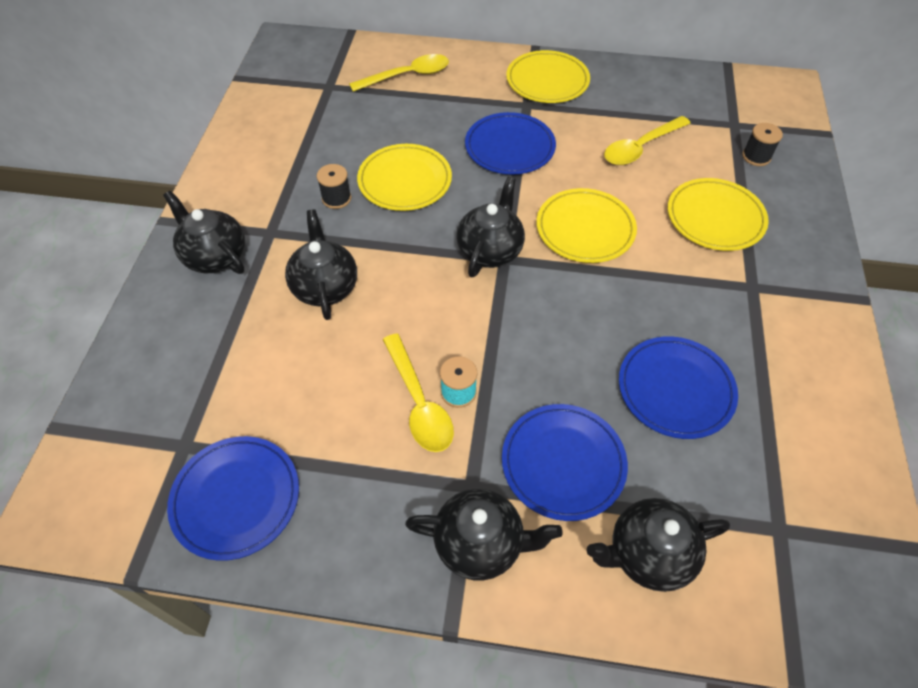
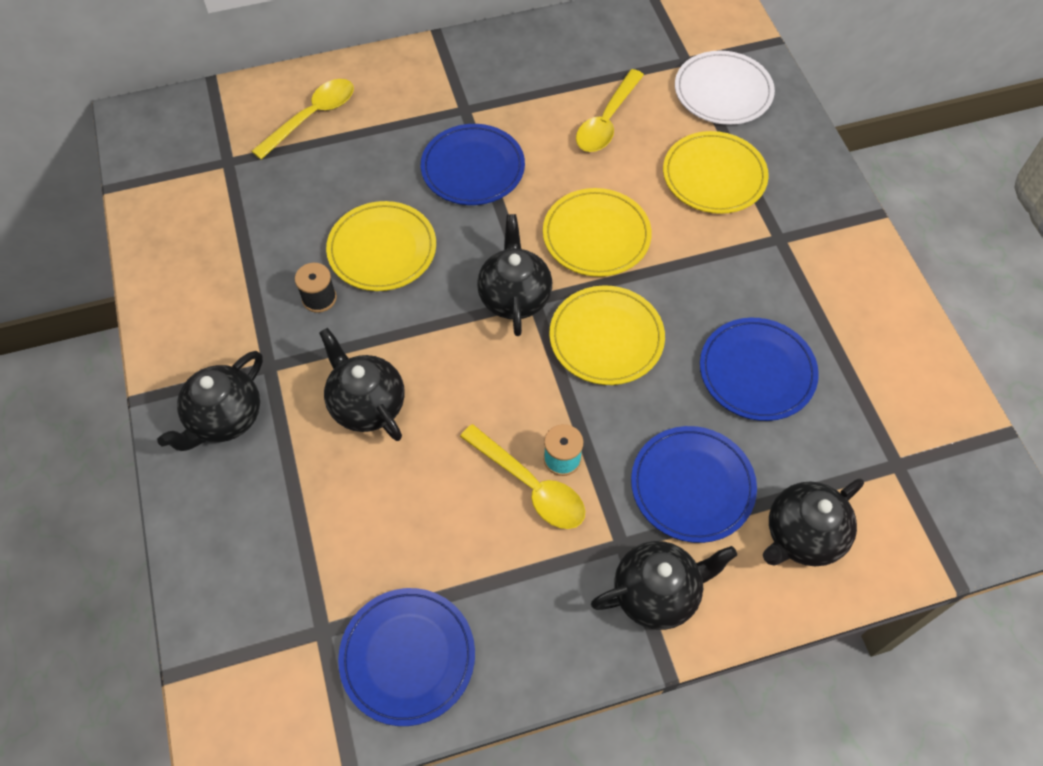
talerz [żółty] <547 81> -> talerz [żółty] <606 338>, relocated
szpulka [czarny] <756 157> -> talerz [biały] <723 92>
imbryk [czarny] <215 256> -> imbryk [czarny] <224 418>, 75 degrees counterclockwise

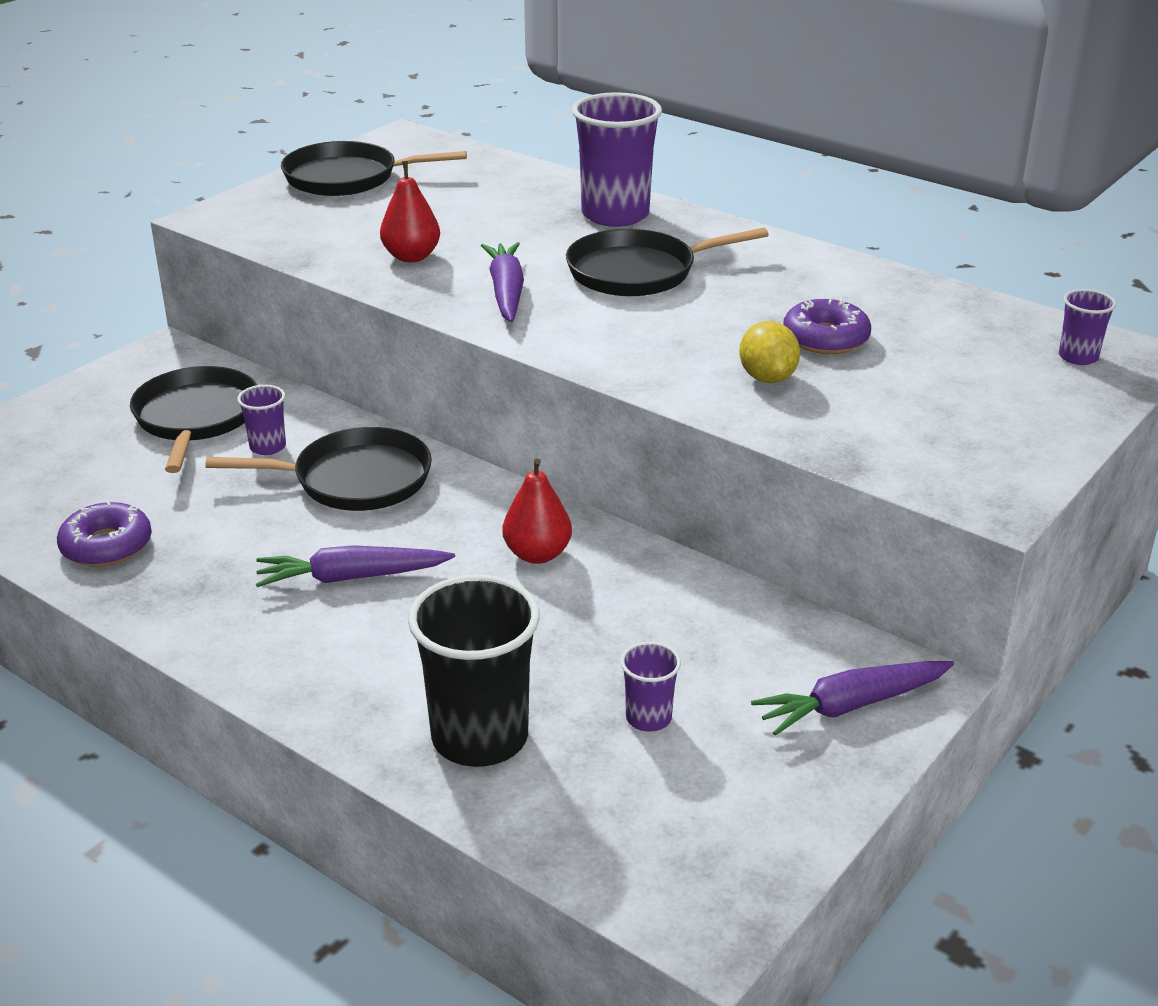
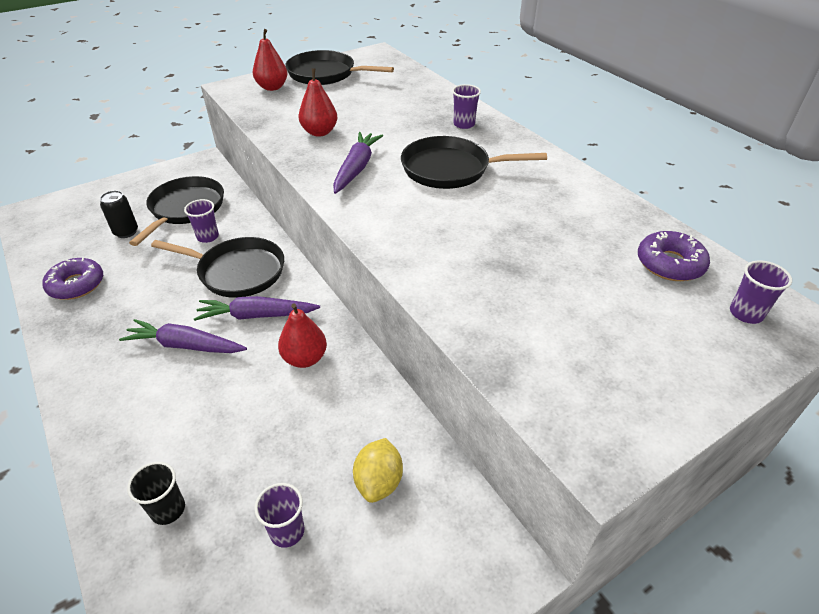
szklanka [fioletowy] <615 215> -> szklanka [fioletowy] <464 124>, x0.48
donut [fioletowy] <825 338> -> donut [fioletowy] <669 264>, relocated
cytryna [żółty] <767 378> -> cytryna [żółty] <379 482>, relocated
szklanka [czarny] <480 737> -> szklanka [czarny] <168 509>, x0.48
marchewka [fioletowy] <851 705> -> marchewka [fioletowy] <256 315>, relocated
none -> gruszka [czerwony] <272 87>
none -> puszka [czarny] <126 232>

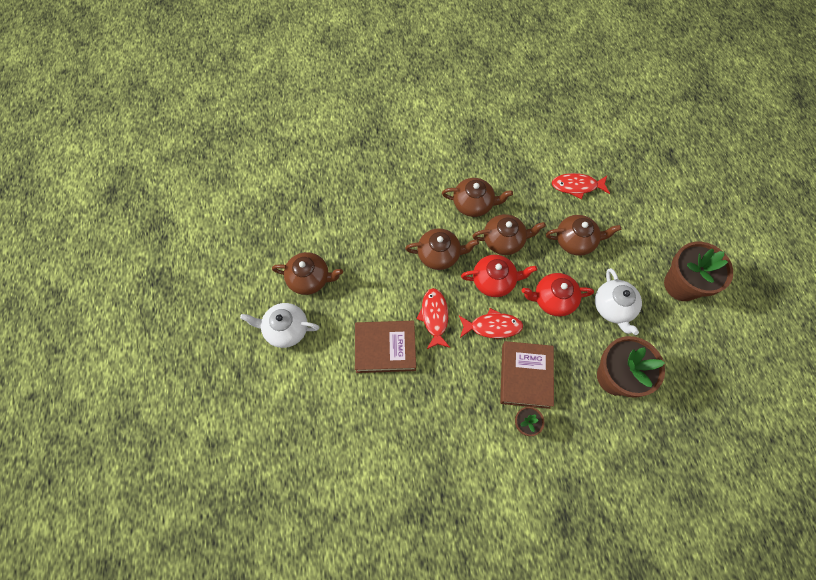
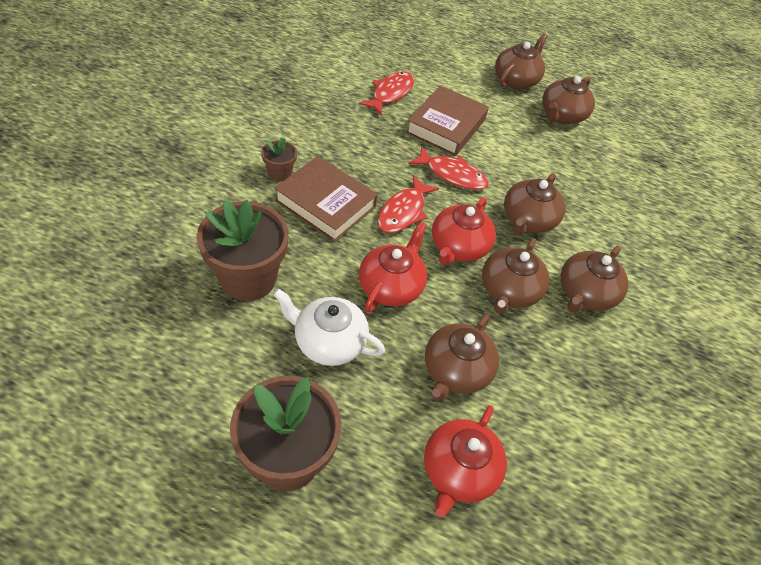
ryba [czerwony] <577 186> -> ryba [czerwony] <390 93>, relocated
imbryk [biały] <285 329> -> imbryk [brązowy] <516 80>
none -> imbryk [czerwony] <459 471>

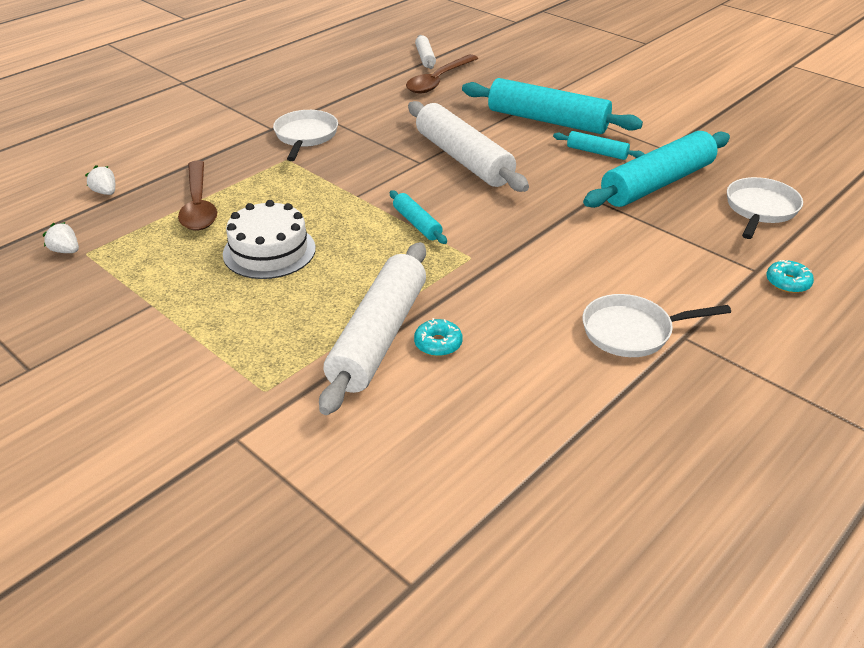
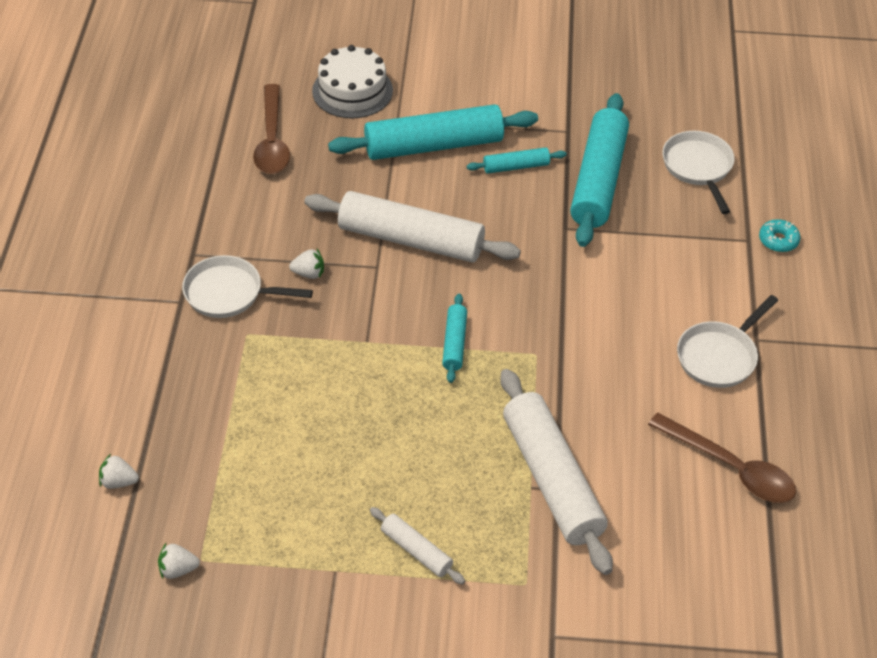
wałek do ciasta [biały] <425 57> -> wałek do ciasta [biały] <416 550>, relocated
patelnia [biały] <305 136> -> patelnia [biały] <229 293>, 45 degrees counterclockwise
łyżka [brązowy] <198 205> -> łyżka [brązowy] <731 468>, relocated
wałek do ciasta [turkusowy] <417 224> -> wałek do ciasta [turkusowy] <454 343>, 75 degrees clockwise
tort [biały] <269 251> -> tort [biały] <352 91>, relocated
donut [turkusowy] <438 344> -> none
none -> truskawka [biały] <309 273>

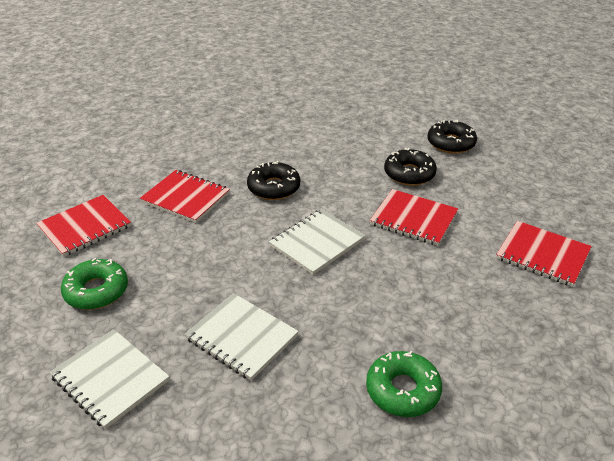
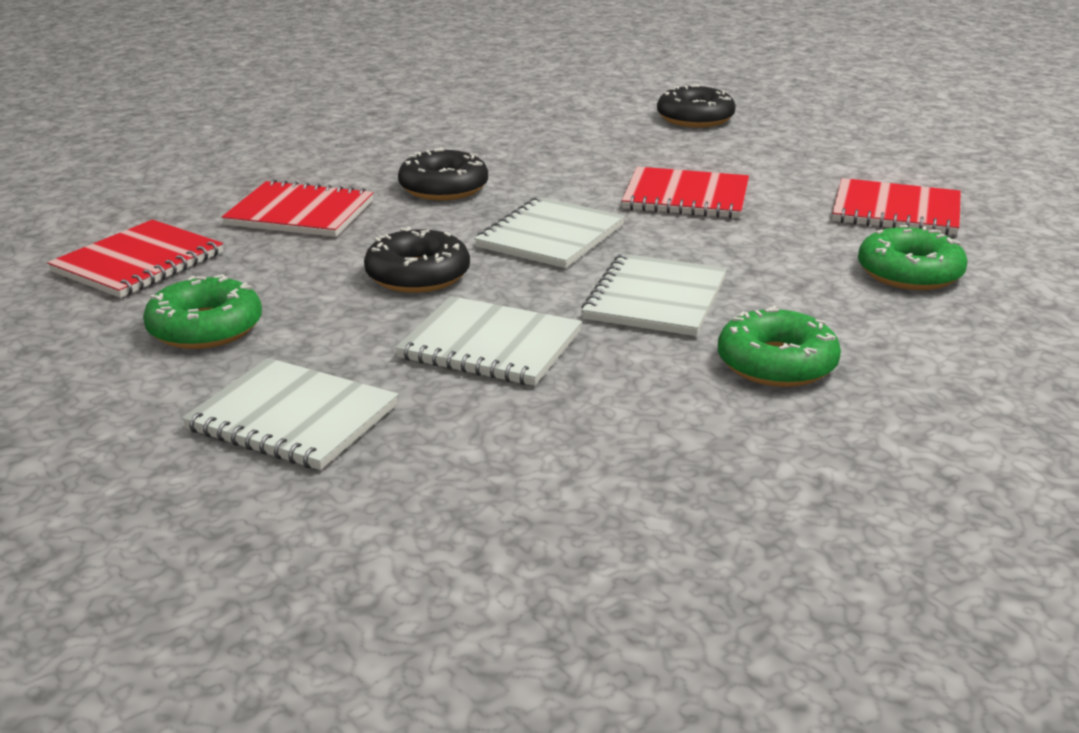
donut [czarny] <409 174> -> donut [czarny] <418 275>, relocated
none -> donut [zielony] <909 273>
none -> zeszyt [biały] <655 299>

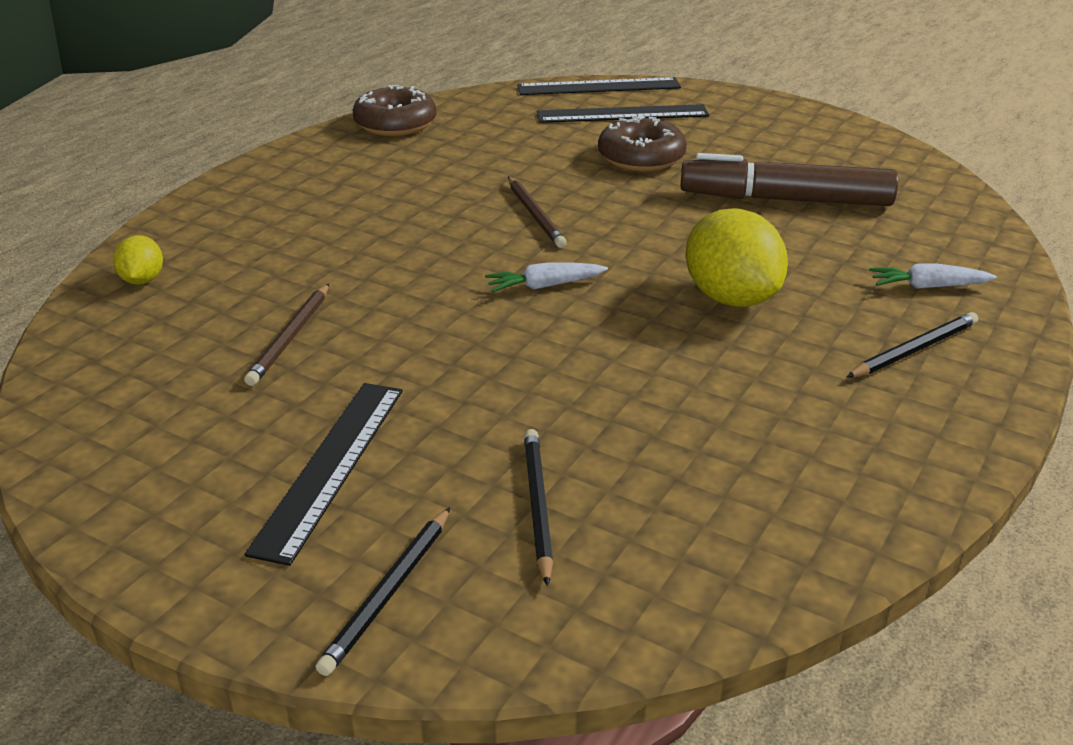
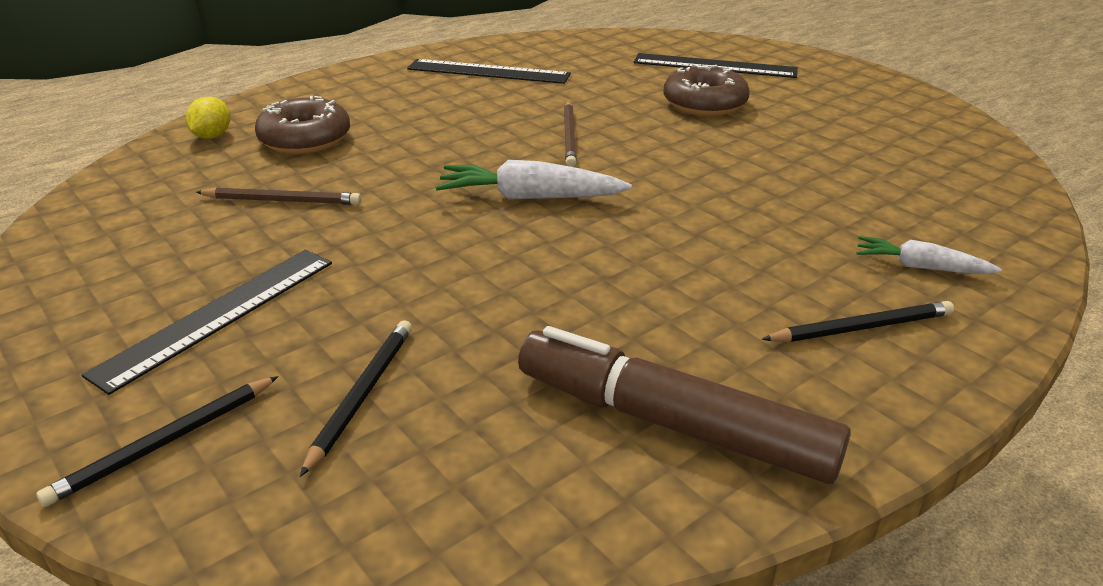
linijka [czarny] <598 87> -> linijka [czarny] <488 71>, relocated
donut [brązowy] <395 124> -> donut [brązowy] <305 139>, relocated
flamaster [brązowy] <785 199> -> flamaster [brązowy] <672 423>, relocated
cytryna [żółty] <731 298> -> none
marchewka [biały] <545 286> -> marchewka [biały] <530 197>, x1.61
ołówek [brązowy] <291 337> -> ołówek [brązowy] <282 200>, 120 degrees counterclockwise

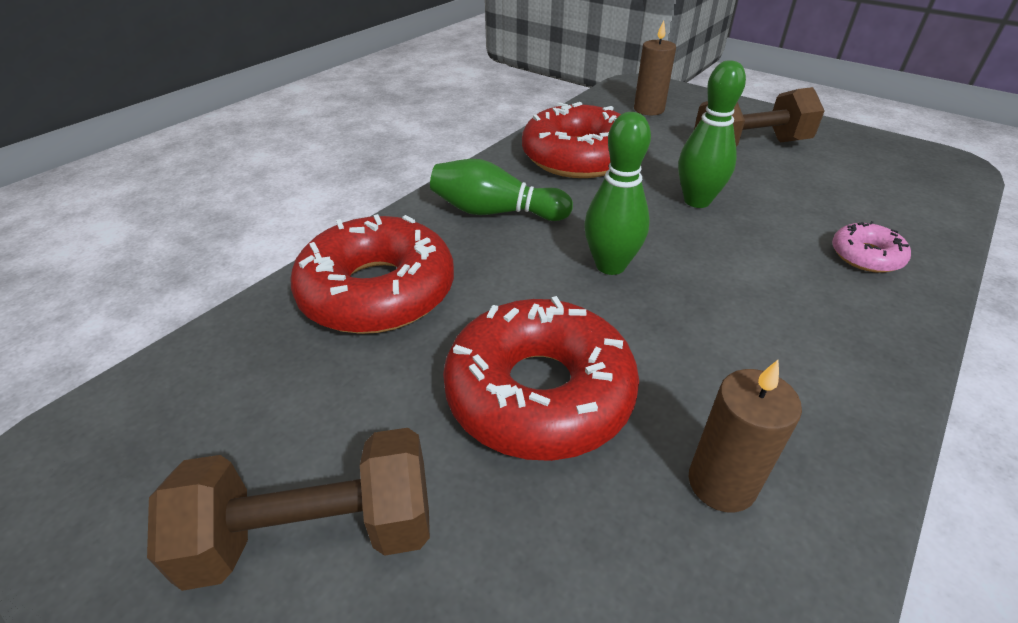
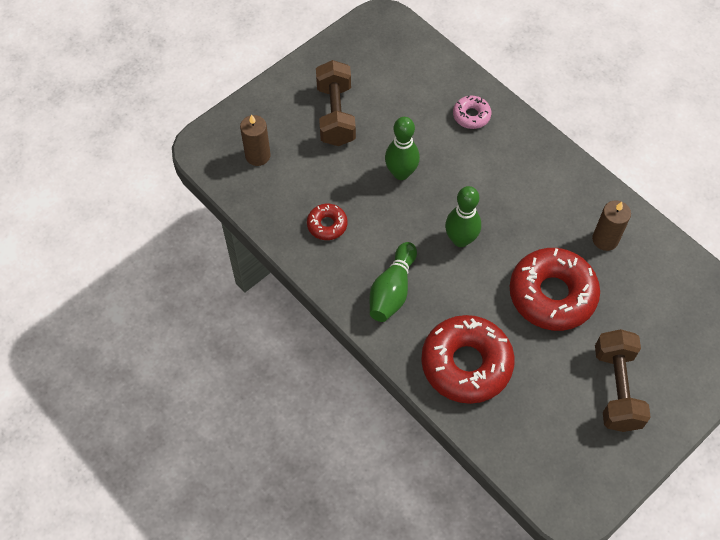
donut [czerwony] <578 157> -> donut [czerwony] <327 225>, x0.48

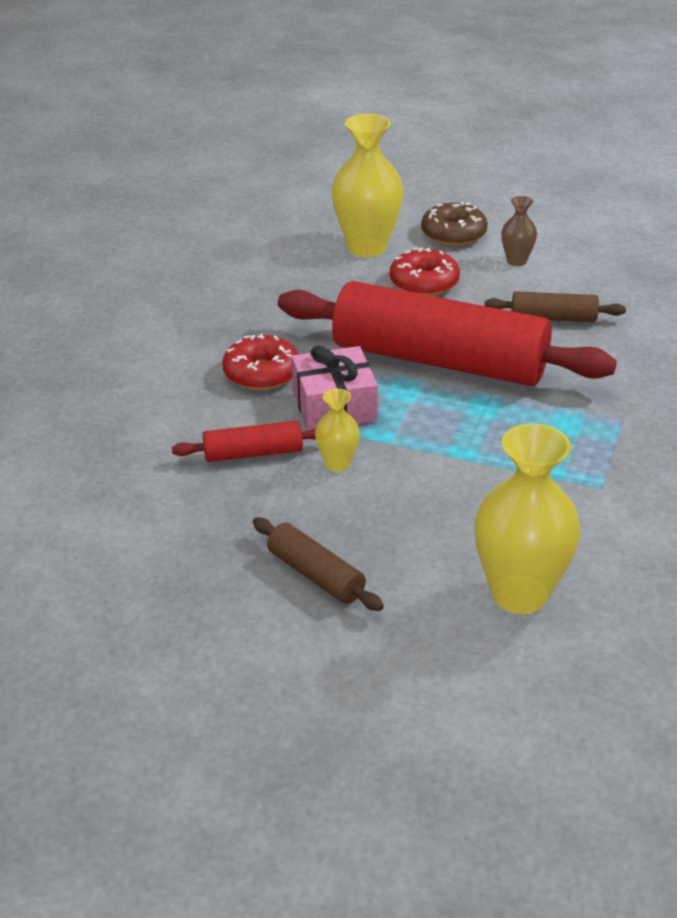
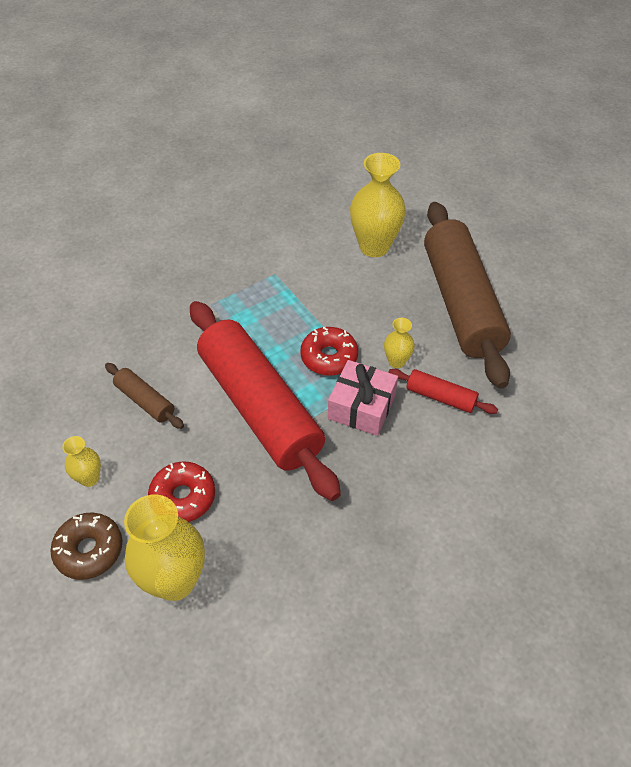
wazon [brązowy] <516 261> -> wazon [żółty] <89 478>
donut [czerwony] <262 373> -> donut [czerwony] <329 357>, relocated
wałek do ciasta [brązowy] <315 575> -> wałek do ciasta [brązowy] <461 302>, x2.37

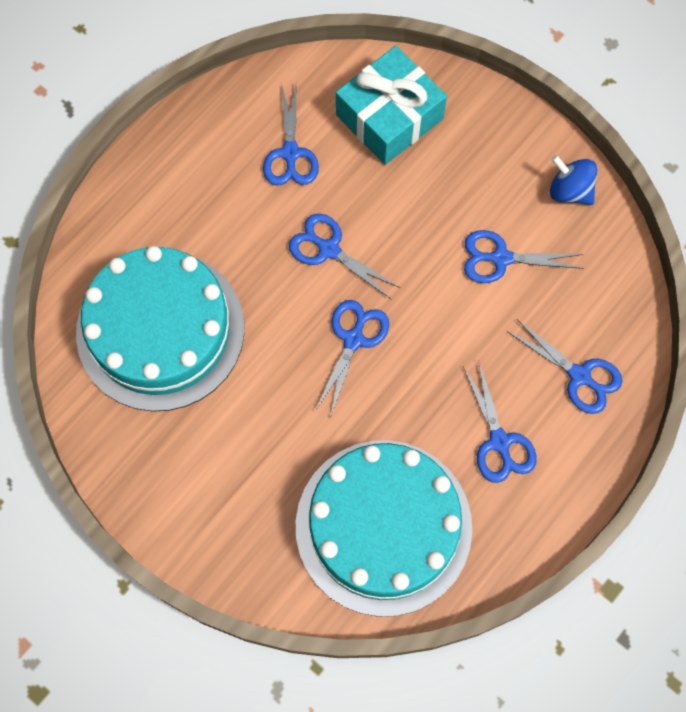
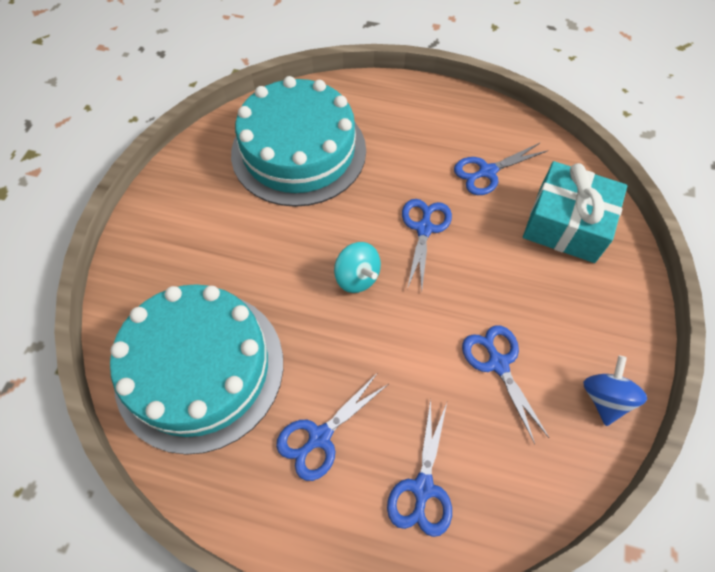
nożyczki [niebieski] <354 339> -> bączek [turkusowy] <357 277>

